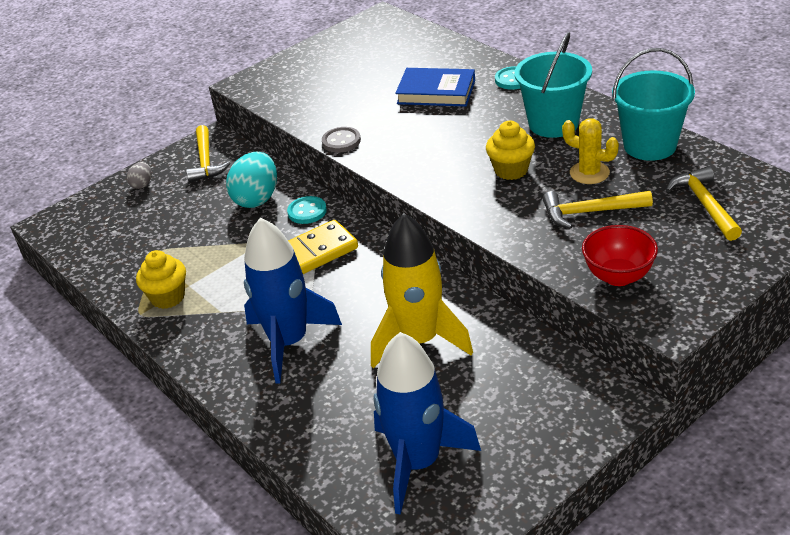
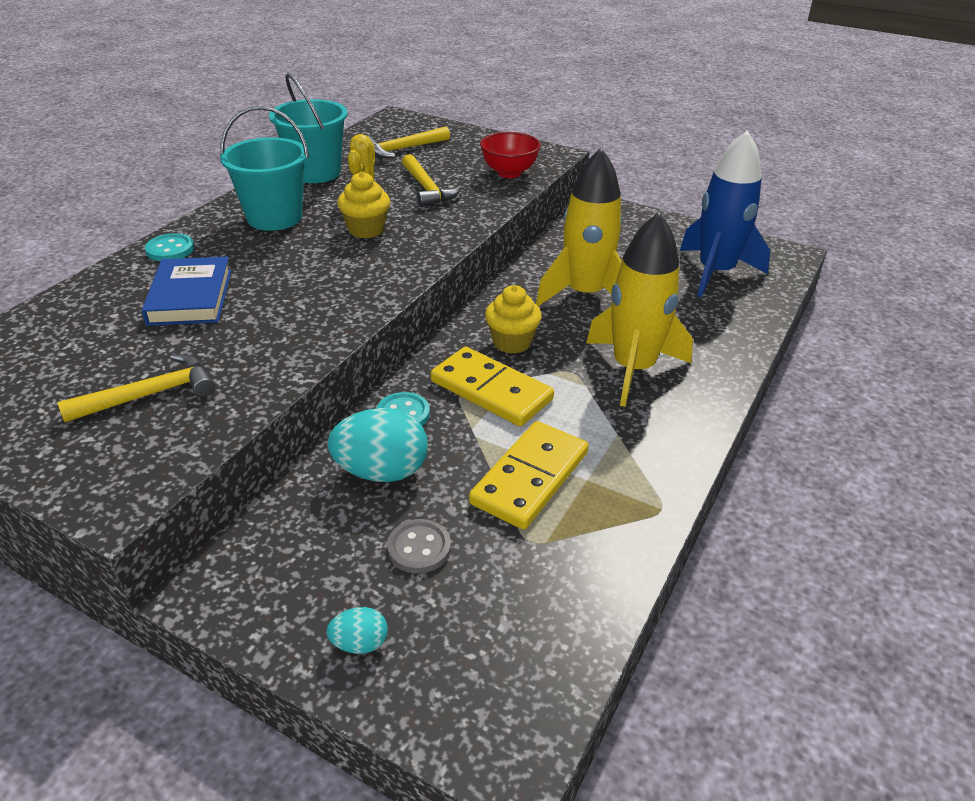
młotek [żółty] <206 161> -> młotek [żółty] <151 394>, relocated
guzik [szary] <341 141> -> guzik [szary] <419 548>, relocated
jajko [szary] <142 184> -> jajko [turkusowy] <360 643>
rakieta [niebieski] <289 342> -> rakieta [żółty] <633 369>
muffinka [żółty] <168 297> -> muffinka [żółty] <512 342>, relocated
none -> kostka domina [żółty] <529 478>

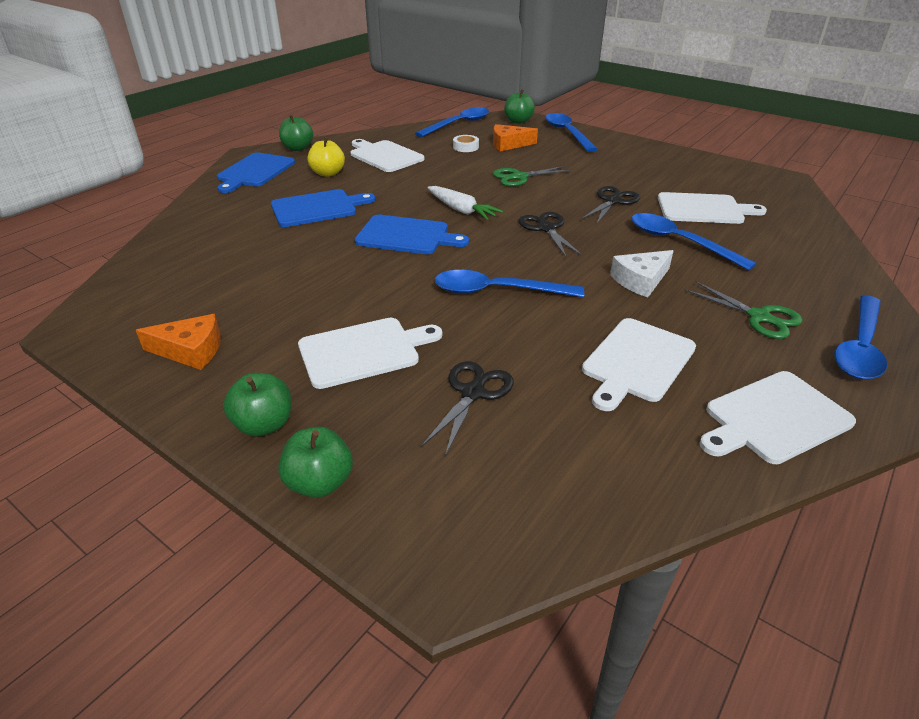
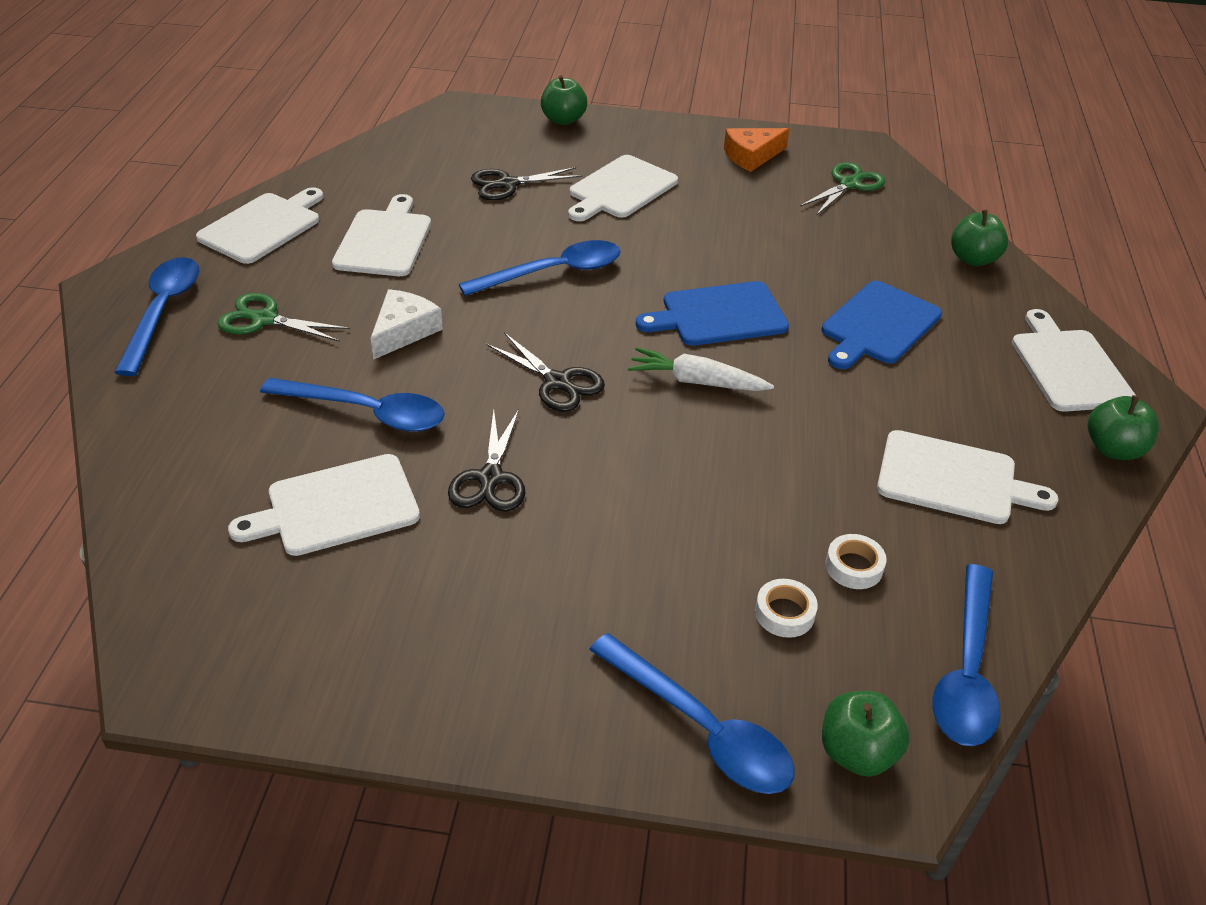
ser [pomarańczowy] <509 144> -> taśma klejąca [biały] <784 613>
jabłko [żółty] <328 173> -> none
deska do krojenia [niebieski] <254 171> -> deska do krojenia [biały] <1068 367>
nożyczki [zielony] <519 177> -> nożyczki [zielony] <849 184>, relocated
nożyczki [czarny] <473 393> -> nożyczki [czarny] <508 184>, 75 degrees clockwise
jabłko [zielony] <264 424> -> jabłko [zielony] <973 259>, relocated

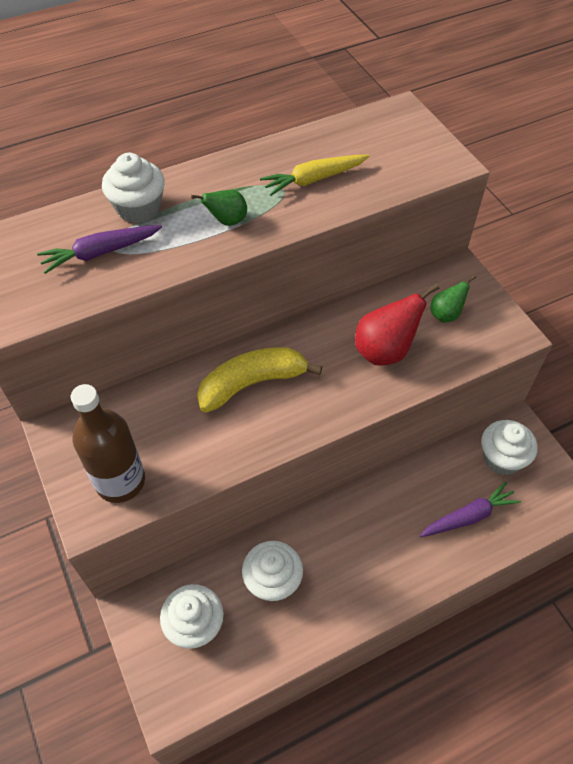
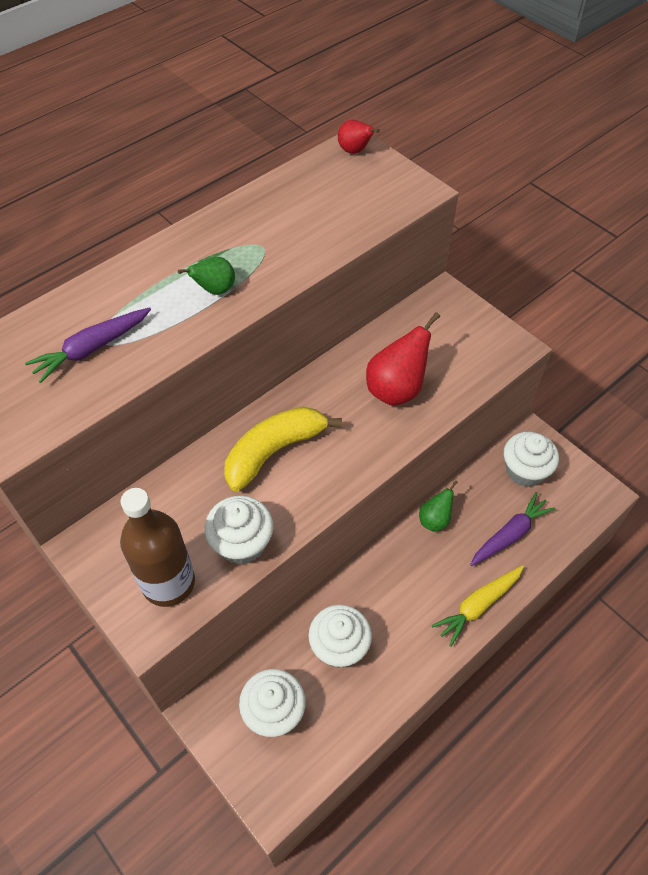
muffinka [biały] <138 208> -> muffinka [biały] <242 543>, relocated
marchewka [żółty] <314 179> -> marchewka [żółty] <478 606>, relocated
gruszka [zielony] <446 314> -> gruszka [zielony] <435 520>, relocated
none -> gruszka [czerwony] <355 151>

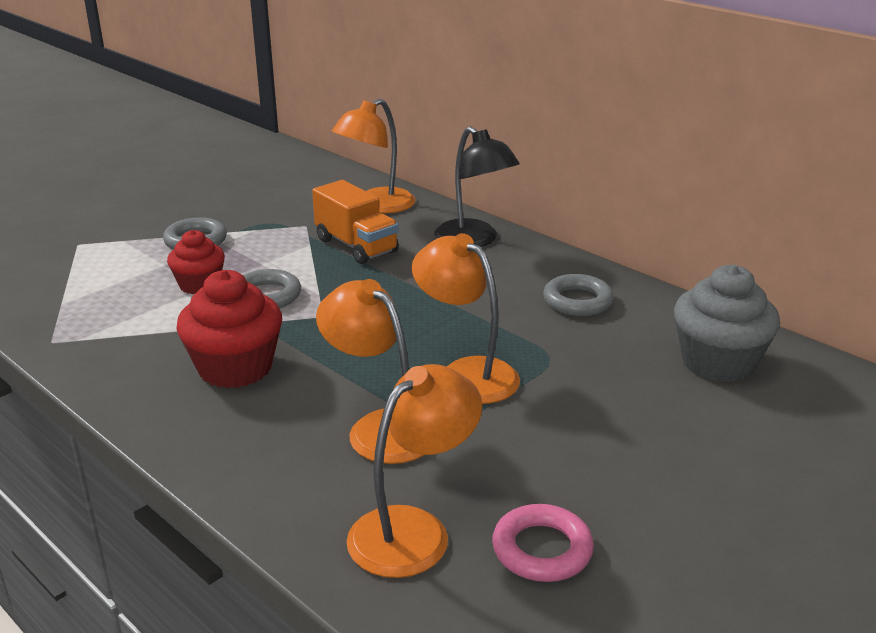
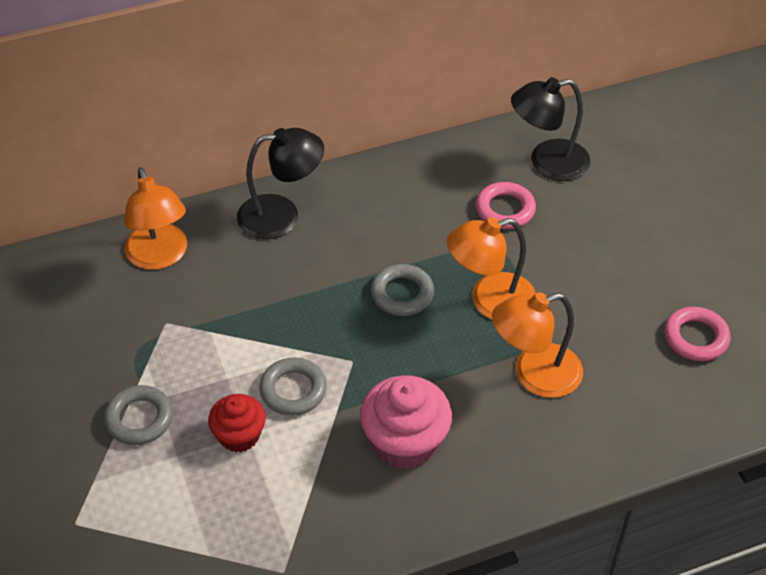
ciężarówka [pomarańczowy] <356 246> -> none
muffinka [szary] <718 362> -> lampka [czarny] <547 163>
muffinka [czerwony] <235 368> -> muffinka [różowy] <405 442>
pierścień [szary] <577 301> -> pierścień [szary] <402 294>, relocated
lampka [pomarańczowy] <413 530> -> none
none -> pierścień [różowy] <505 209>

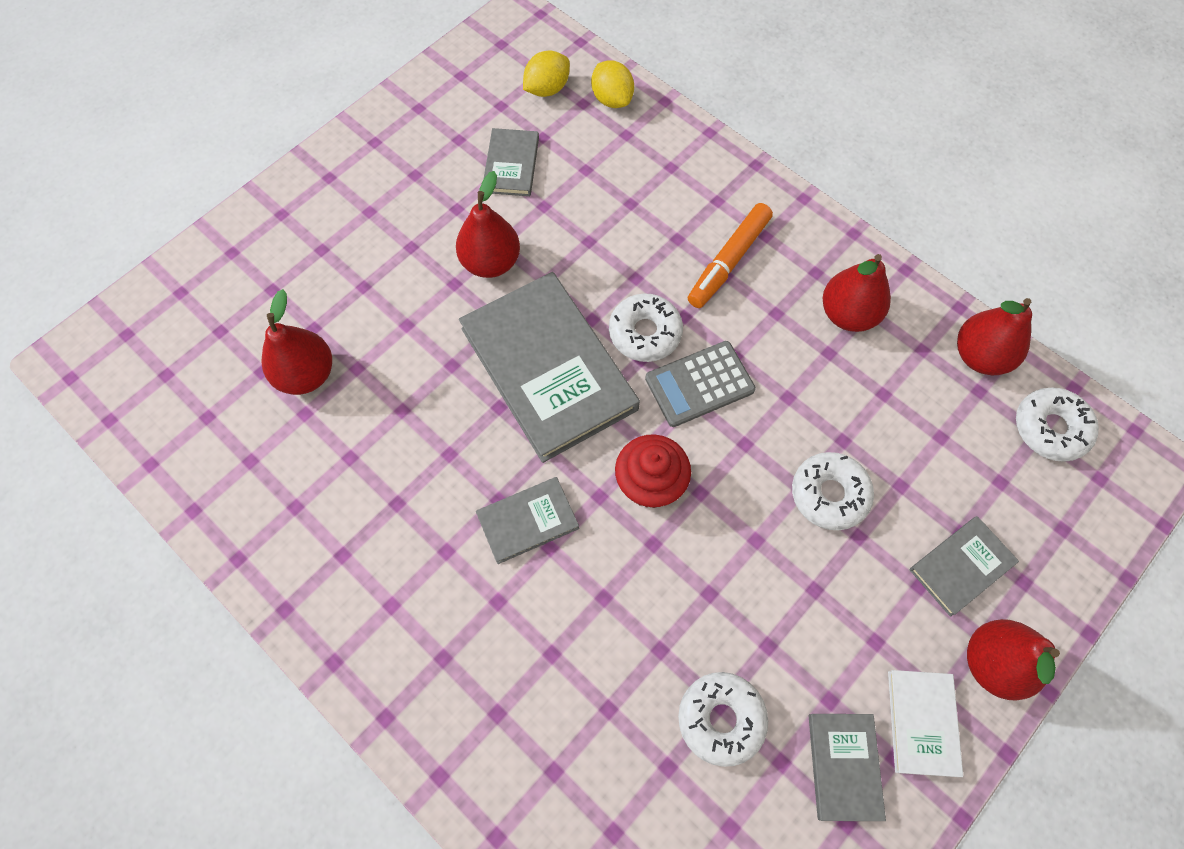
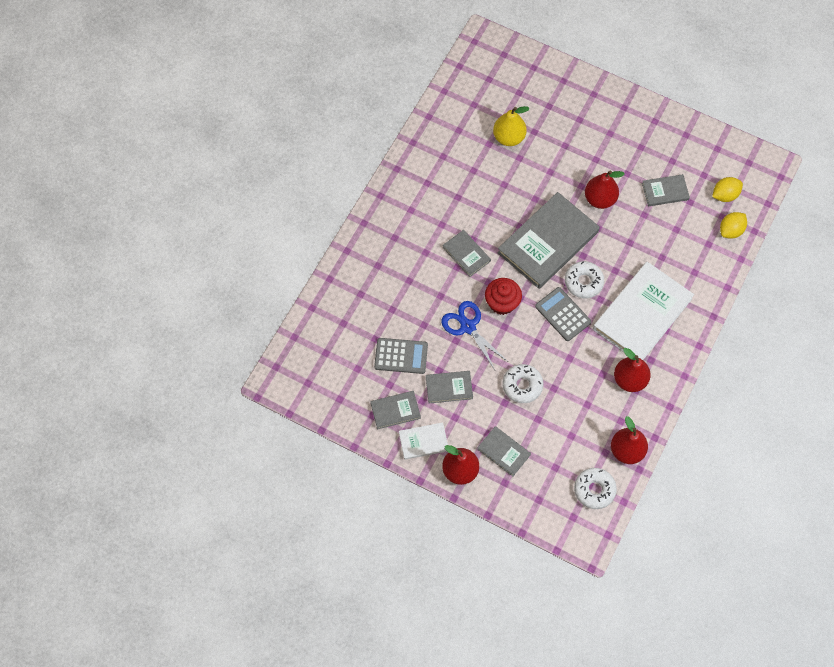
cytryna [żółty] <547 89> -> cytryna [żółty] <725 195>, 60 degrees counterclockwise
flamaster [pomarańczowy] <728 261> -> książka [biały] <642 314>
gruszka [czerwony] <306 374> -> gruszka [żółty] <508 137>
donut [biały] <721 719> -> kalkulator [szary] <401 356>
none -> nożyczki [niebieski] <468 327>
none -> książka [szary] <449 387>

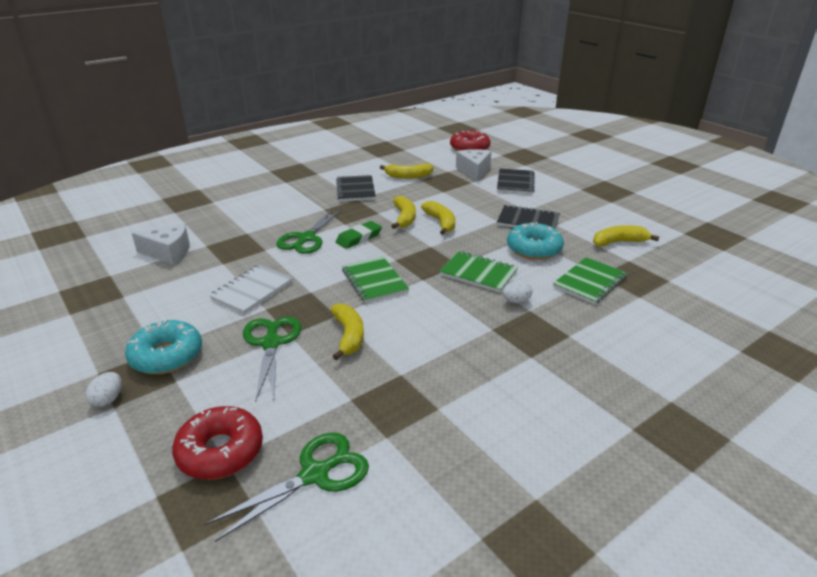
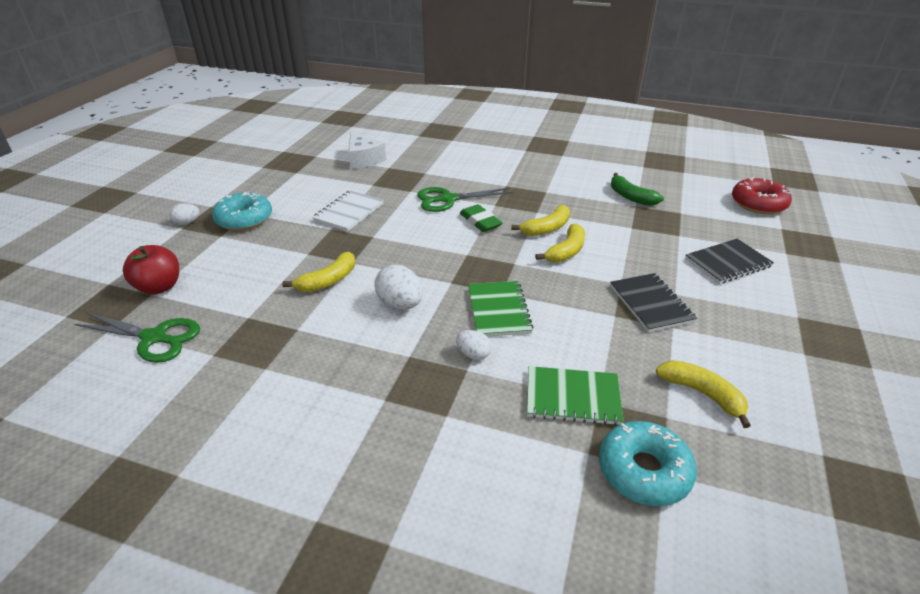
ser [biały] <474 171> -> none
banan [żółty] <408 176> -> banan [zielony] <631 197>
zeszyt [czarny] <356 190> -> none
gumka do mazania [zielony] <359 238> -> gumka do mazania [zielony] <480 221>, 45 degrees clockwise
donut [turkusowy] <534 249> -> donut [turkusowy] <643 471>, relocated
zeszyt [zielony] <374 281> -> none
zeszyt [biały] <252 290> -> zeszyt [biały] <349 212>, 60 degrees counterclockwise
nożyczki [zielony] <271 343> -> none
donut [czerwony] <220 451> -> jabłko [czerwony] <159 287>
none -> jajko [biały] <400 304>

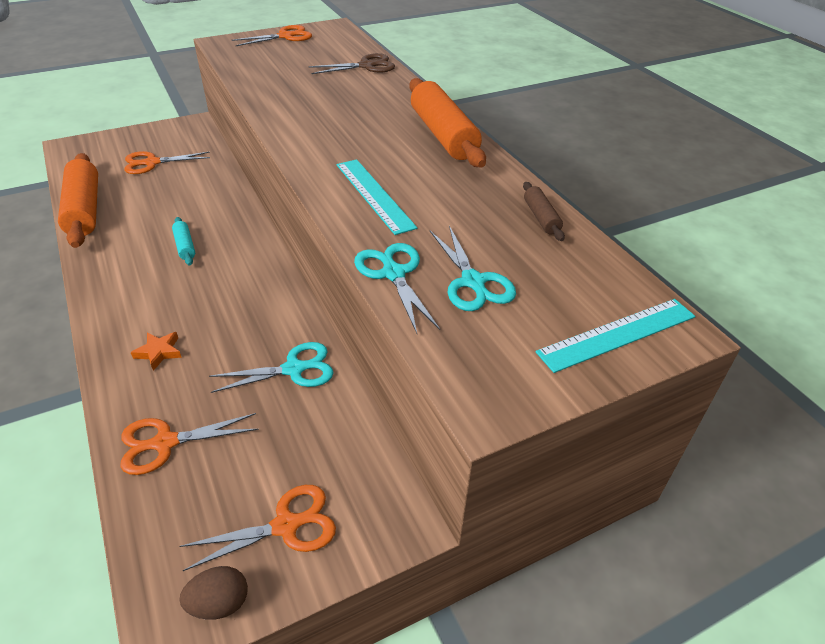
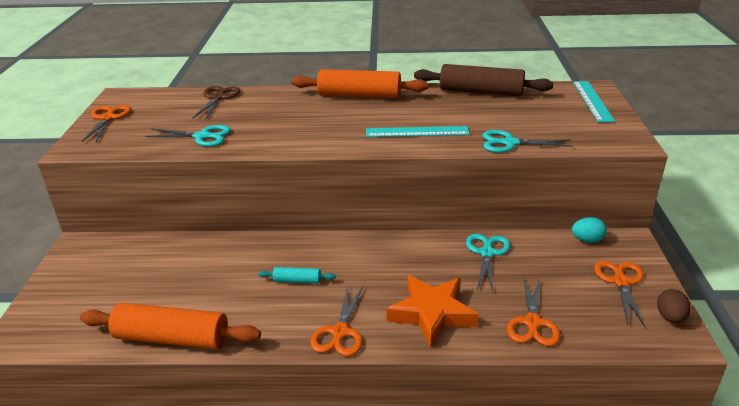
nożyczki [pomarańczowy] <151 163> -> nożyczki [pomarańczowy] <340 333>, relocated
wałek do ciasta [brązowy] <541 217> -> wałek do ciasta [brązowy] <481 92>, x2.16
nożyczki [turkusowy] <473 282> -> nożyczki [turkusowy] <203 137>, relocated
gwiazda [pomarańczowy] <159 352> -> gwiazda [pomarańczowy] <432 314>, x2.20
none -> jajko [turkusowy] <587 240>

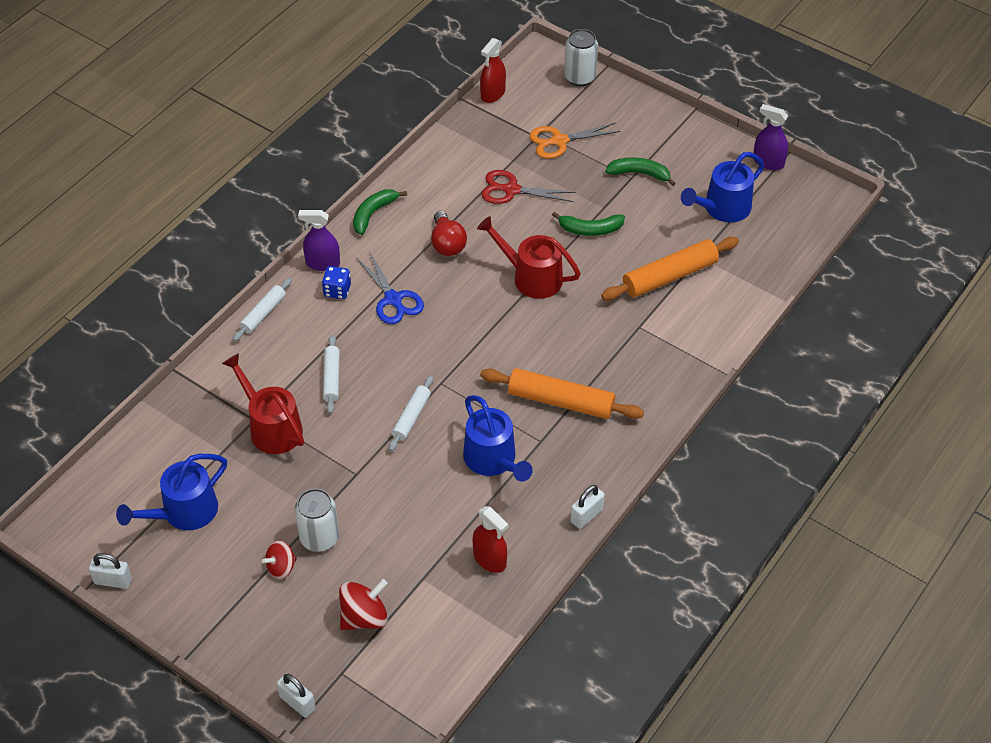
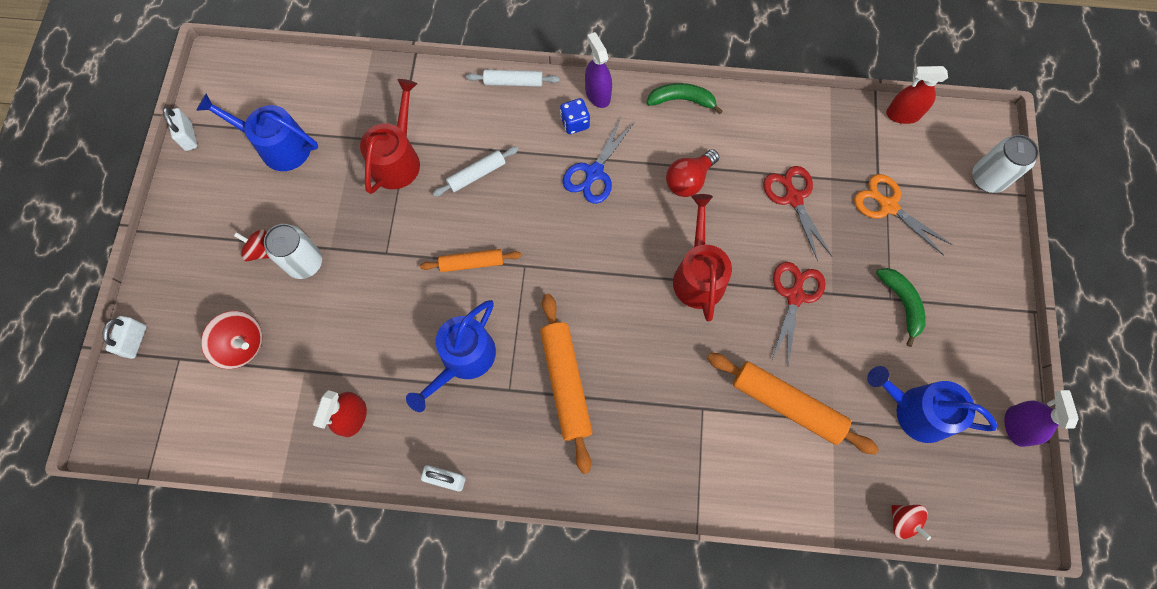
banan [zielony] <590 229> -> nożyczki [czerwony] <795 296>
wałek do ciasta [biały] <411 417> -> wałek do ciasta [pomarańczowy] <472 263>
none -> bączek [czerwony] <903 521>

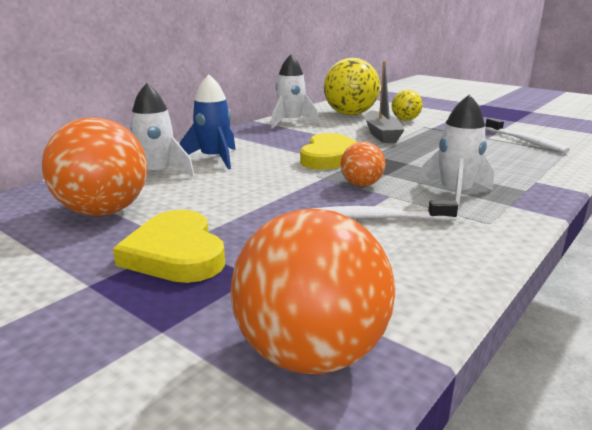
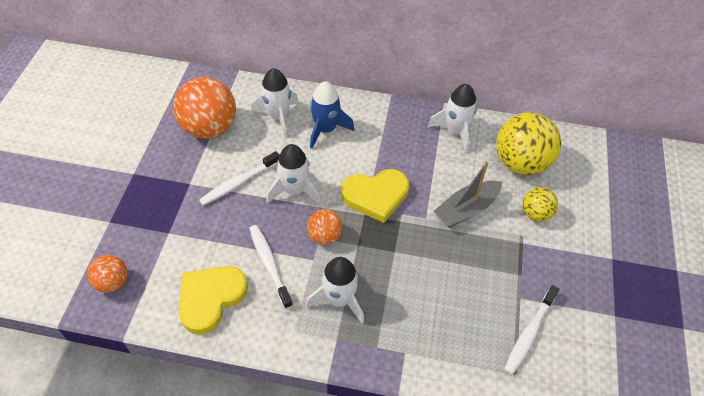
piłka [pomarańczowy] <311 353> -> piłka [pomarańczowy] <112 282>, x0.53
serce [żółty] <176 253> -> serce [żółty] <211 298>, relocated
none -> rakieta [biały] <294 190>
none -> szczoteczka do zębów [biały] <239 182>

